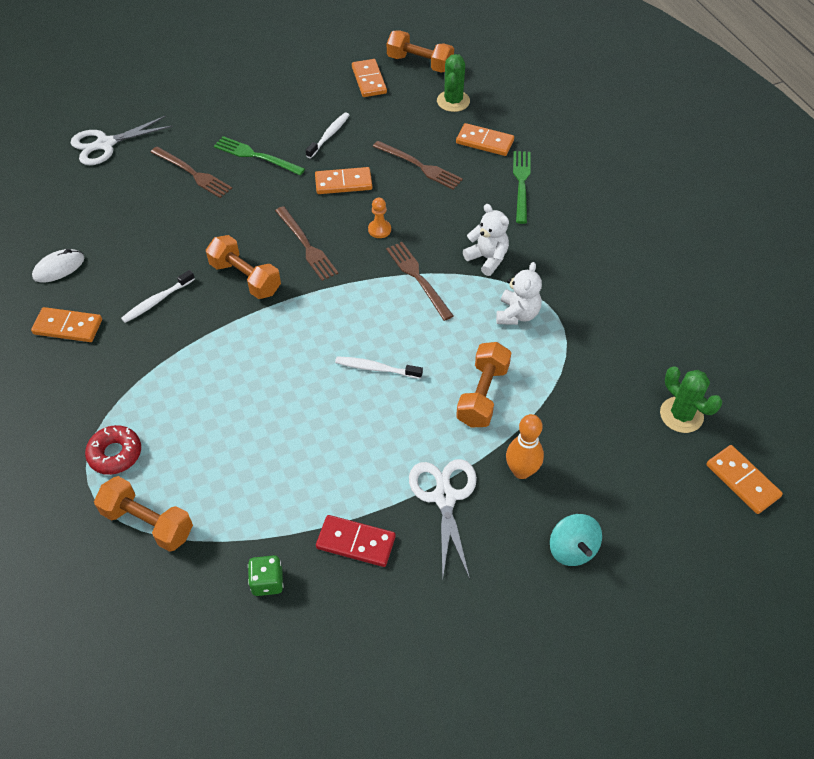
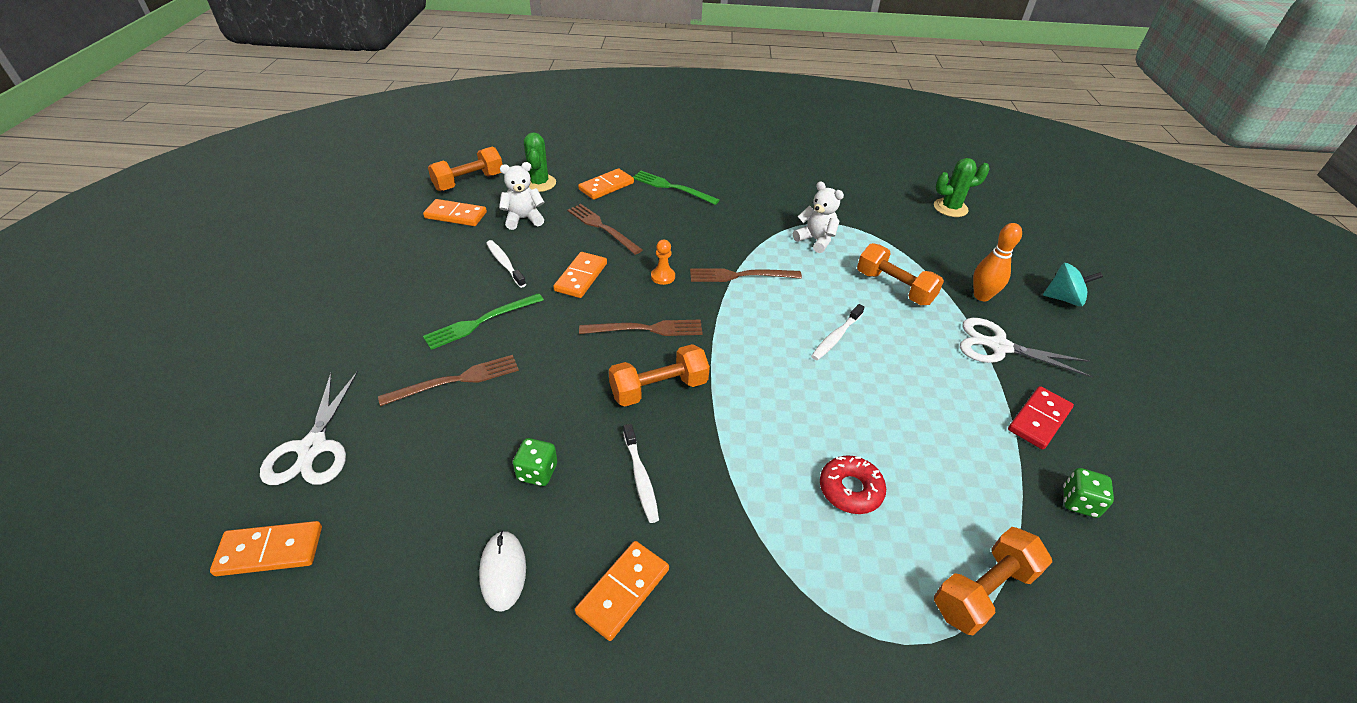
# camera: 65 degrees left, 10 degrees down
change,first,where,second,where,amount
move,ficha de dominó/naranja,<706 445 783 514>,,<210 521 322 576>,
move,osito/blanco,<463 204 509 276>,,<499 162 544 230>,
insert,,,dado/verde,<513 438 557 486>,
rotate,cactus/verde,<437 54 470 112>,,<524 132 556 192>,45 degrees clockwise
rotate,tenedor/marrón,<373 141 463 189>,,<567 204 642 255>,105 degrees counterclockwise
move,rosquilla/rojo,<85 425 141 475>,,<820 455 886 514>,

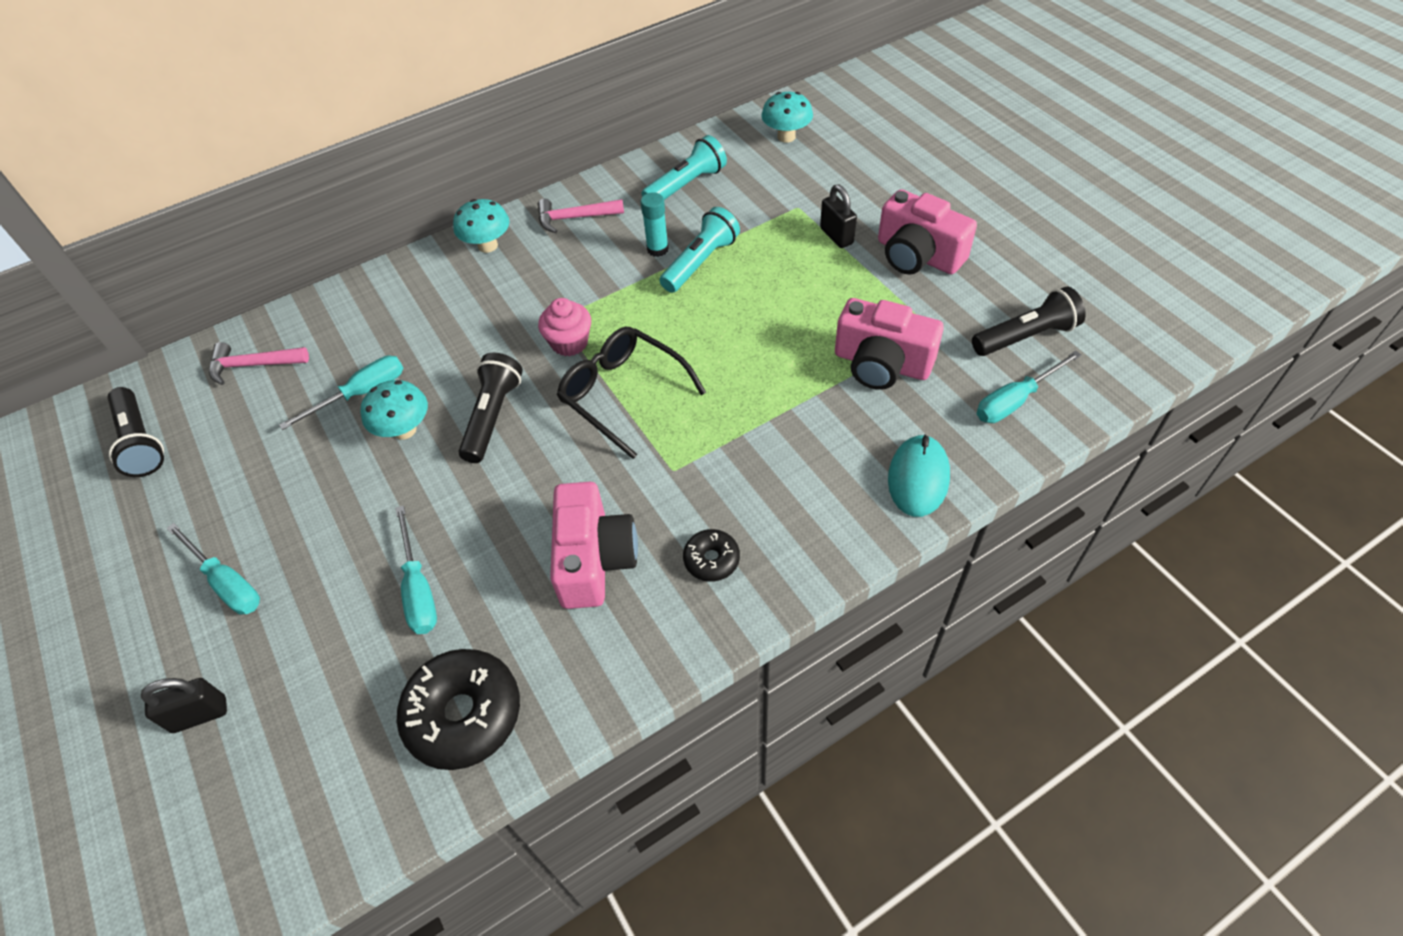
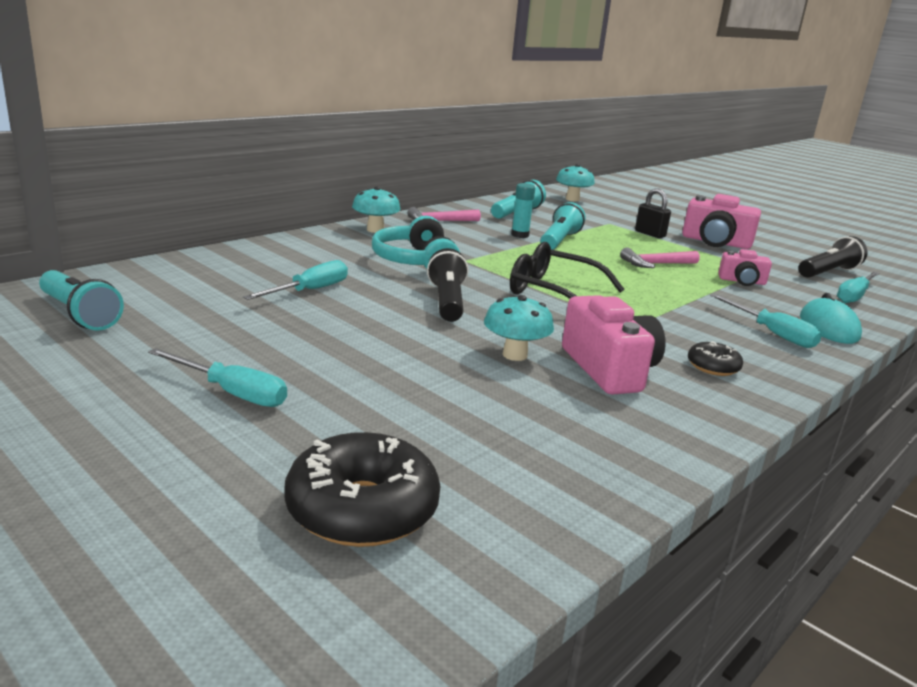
# camera: 20 degrees left, 30 degrees down
change,first,where,second,where,amount
recolor,lámpara de mano/negro,<108 387 164 477>,lámpara de mano/turquesa,<39 270 124 331>,
move,rosquilla/negro,<397 649 520 770>,,<284 432 440 547>,
insert,,,auriculares/turquesa,<372 216 460 269>,
move,seta/turquesa,<361 380 428 440>,,<484 295 554 361>,
move,martillo/rosa,<209 342 309 385>,,<620 247 700 268>,
move,destornillador/turquesa,<395 505 437 634>,,<710 294 822 348>,
resize,cámara/rosa,<835 298 944 390>,,<718 249 772 286>,x0.58
delete,candado/negro,<141 678 227 733>,,,
delete,magdalena/rosa,<538 298 591 356>,,,

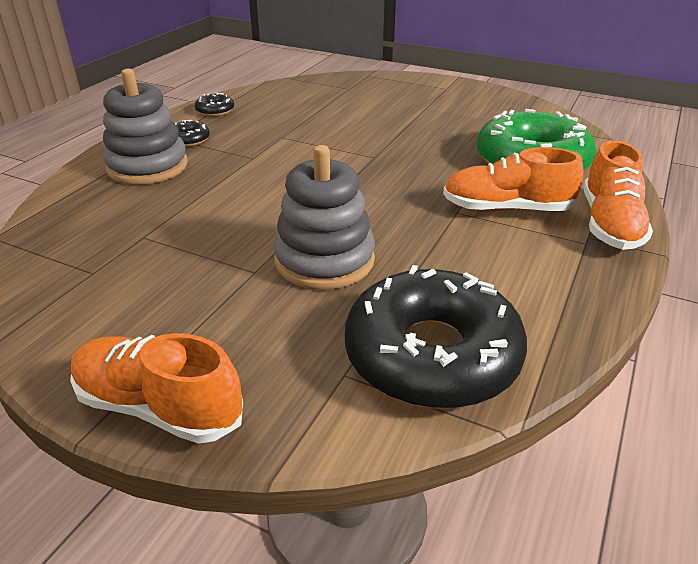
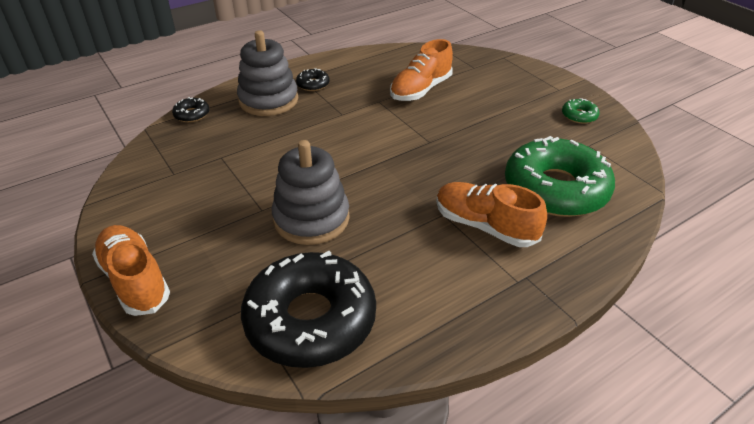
# camera: 30 degrees right, 5 degrees up
change,first,where,second,where,amount
move,rosquilla/negro,<195 93 234 116>,,<172 97 210 122>,
move,zapato/naranja,<583 141 653 250>,,<390 39 453 101>,
insert,,,rosquilla/verde,<562 98 599 124>,

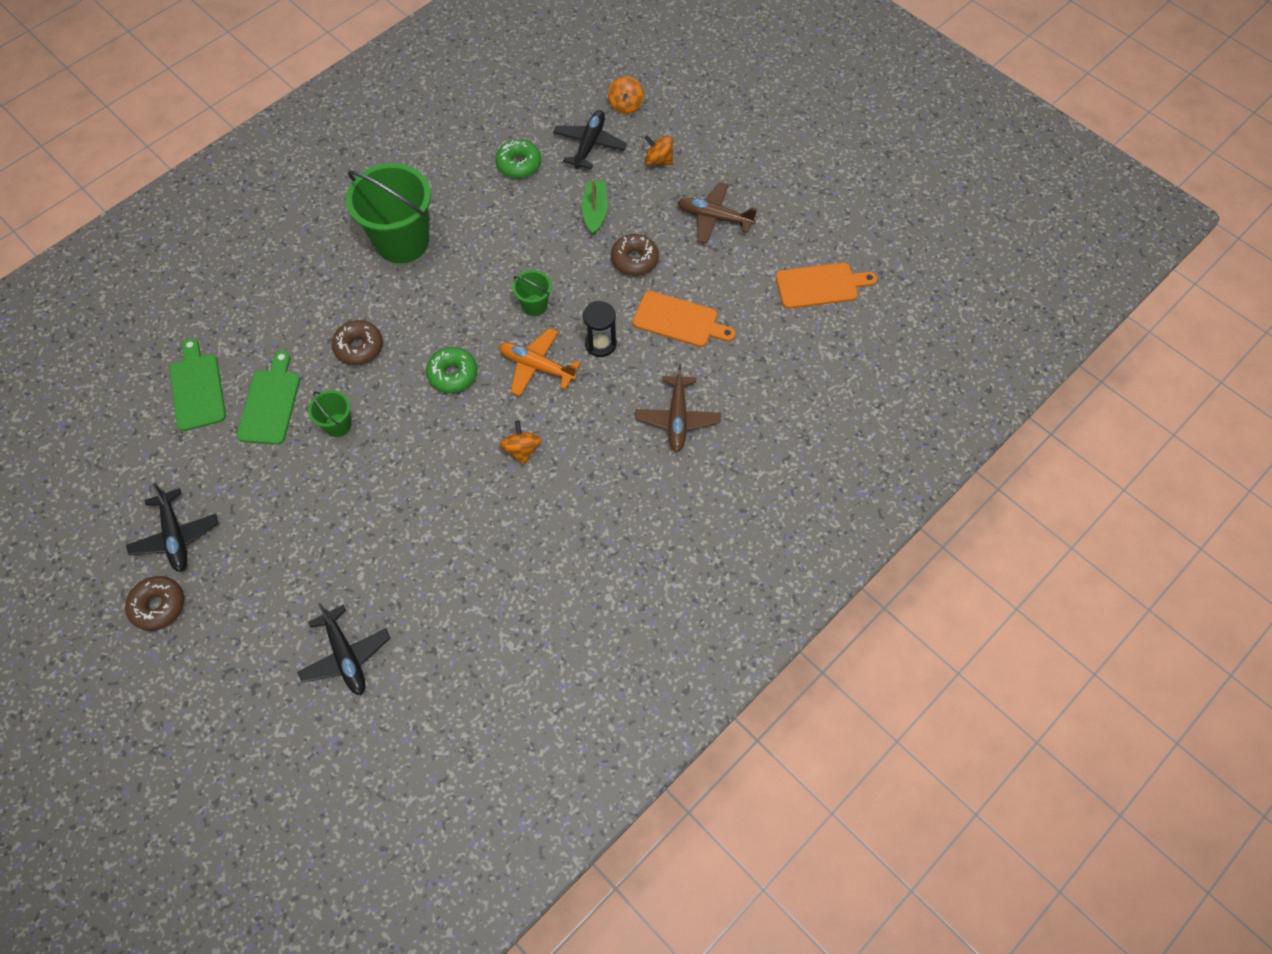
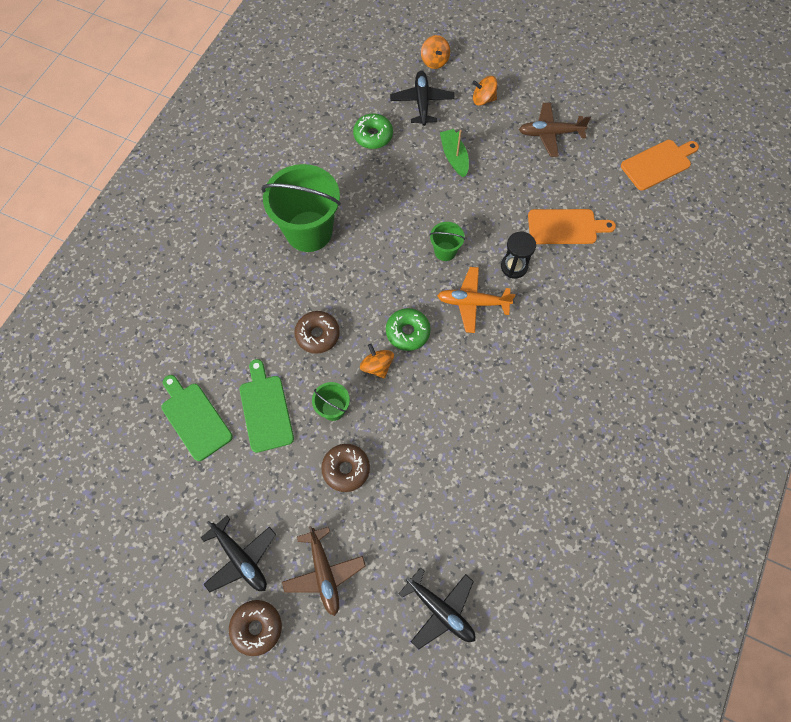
# camera: 20 degrees left, 5 degrees up
change,first,where,second,where,amount
move,avión/marrón,<635 364 721 452>,,<282 526 365 616>,
move,rosquilla/marrón,<611 234 659 276>,,<321 444 370 492>,
move,peonza/naranja,<499 420 542 465>,,<360 344 394 378>,

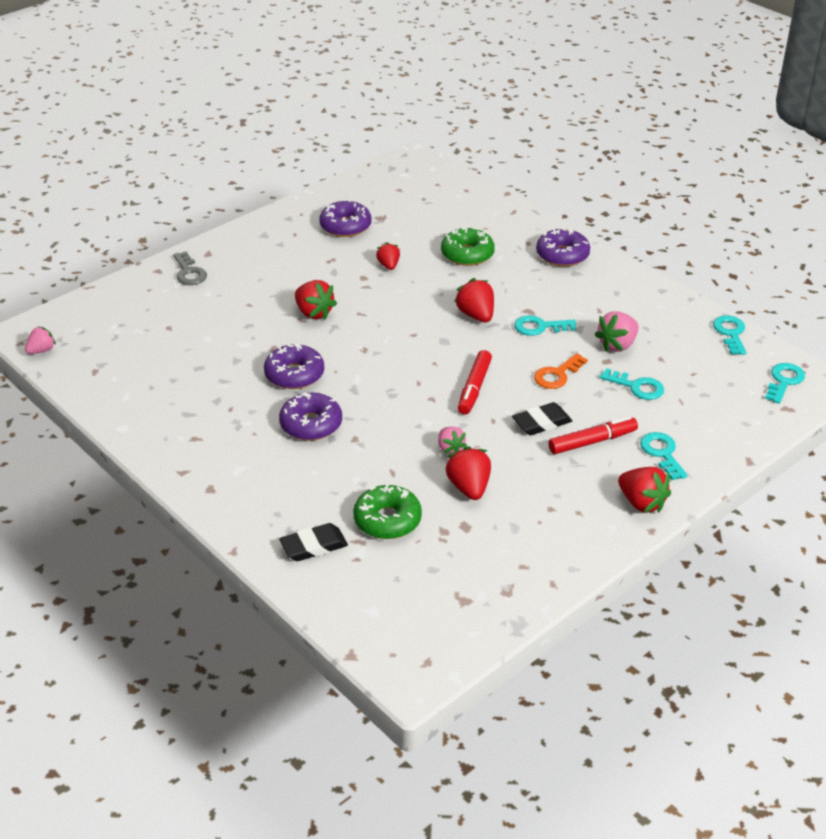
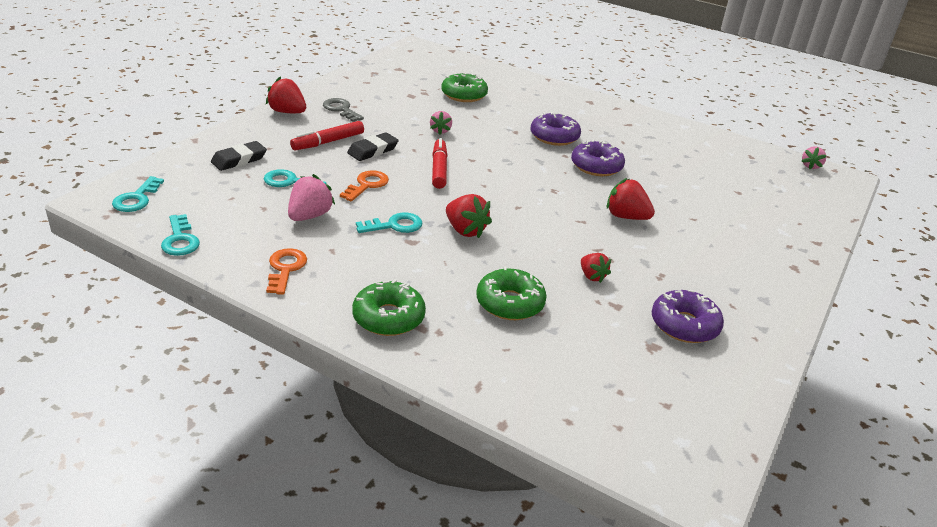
# camera: 160 degrees right, 5 degrees down
change,first,where,second,where,amount
move,goma de borrar/negro,<279 523 348 561>,,<211 141 267 171>,
insert,,,llave/naranja,<266 248 307 295>,
move,llave/gris,<173 251 207 285>,,<323 98 364 122>,
recolor,rosquilla/morado,<536 228 590 267>,rosquilla/verde,<352 279 426 336>,
rotate,fresa/rosa,<438 426 467 454>,,<430 111 452 135>,135 degrees counterclockwise
delete,fresa/rojo,<445 446 491 500>,,,
delete,llave/turquesa,<640 432 688 480>,,,

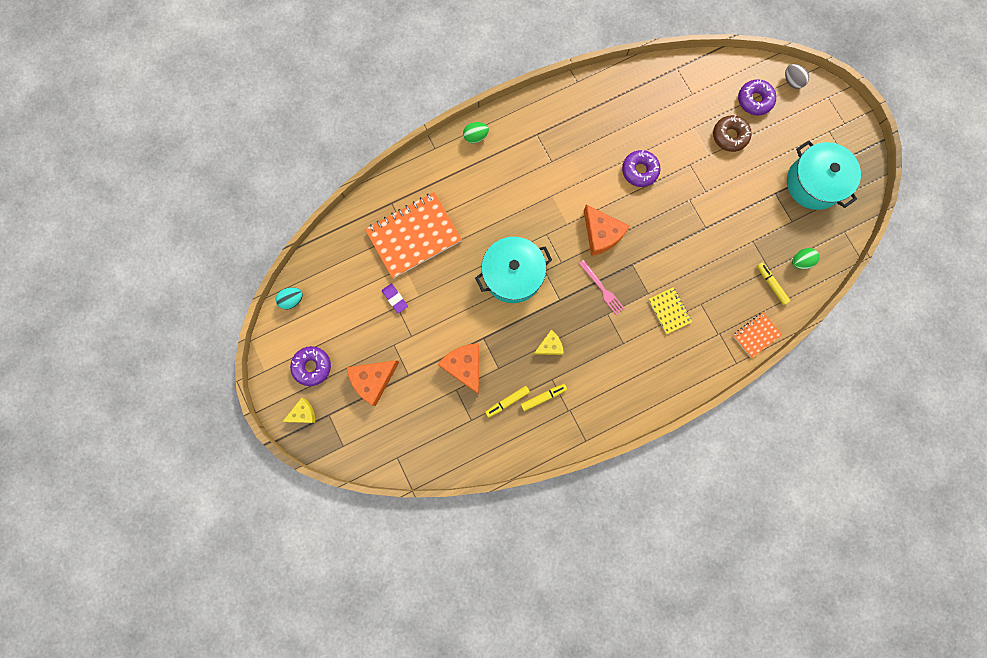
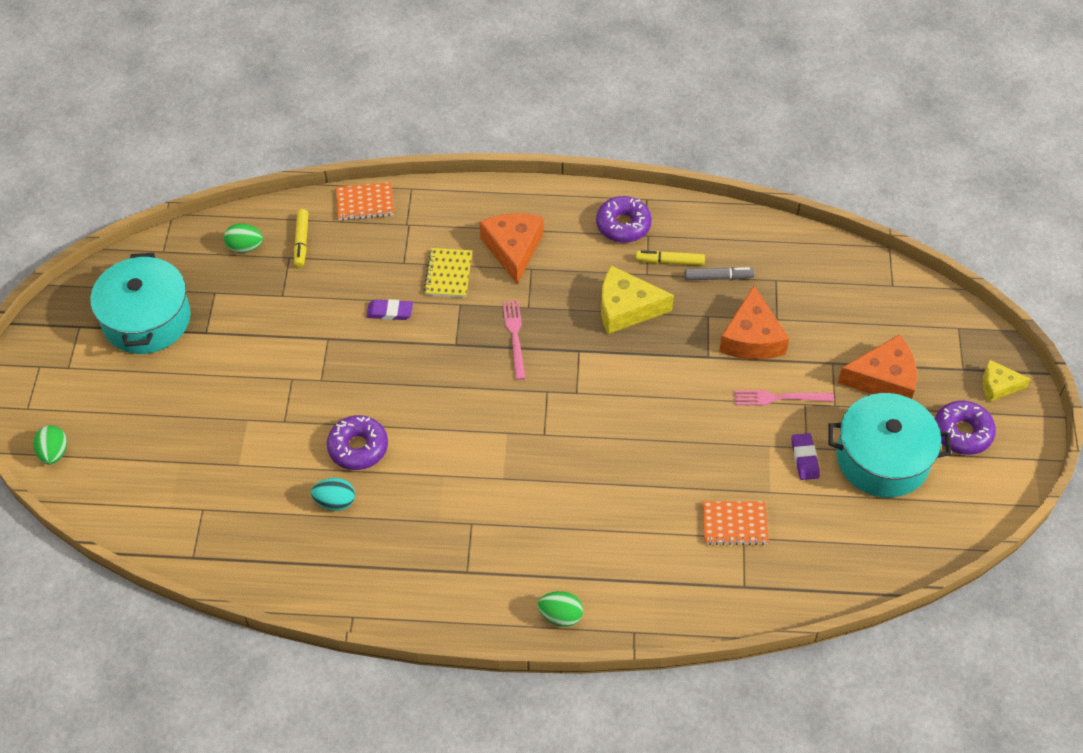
# camera: 150 degrees left, 25 degrees down
change,first,where,second,where,amount
recolor,huevo/gris,<785 64 809 89>,huevo/verde,<34 425 67 464>,
move,huevo/turquesa,<276 287 303 309>,,<311 478 355 511>,
insert,,,goma de borrar/morado,<367 299 413 320>,
move,queso/naranja,<584 205 630 256>,,<480 213 544 284>,
move,rosquilla/morado,<738 79 776 115>,,<596 196 652 243>,
resize,queso/amarillo,<534 330 564 355>,,<601 266 674 334>,x1.68
recolor,rotulador/amarillo,<485 386 530 418>,rotulador/gris,<684 267 755 280>,
resize,cuaderno/naranja,<365 192 462 279>,,<702 501 769 545>,x0.49
insert,,,tenedor/rosa,<734 390 834 405>,
move,olla/turquesa,<475 237 552 303>,,<828 393 951 498>,
delete,rosquilla/marrón,<713 115 752 152>,,,

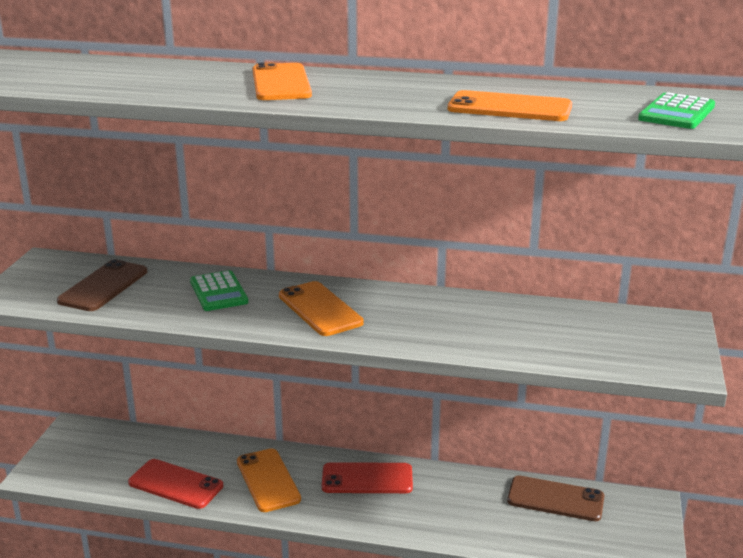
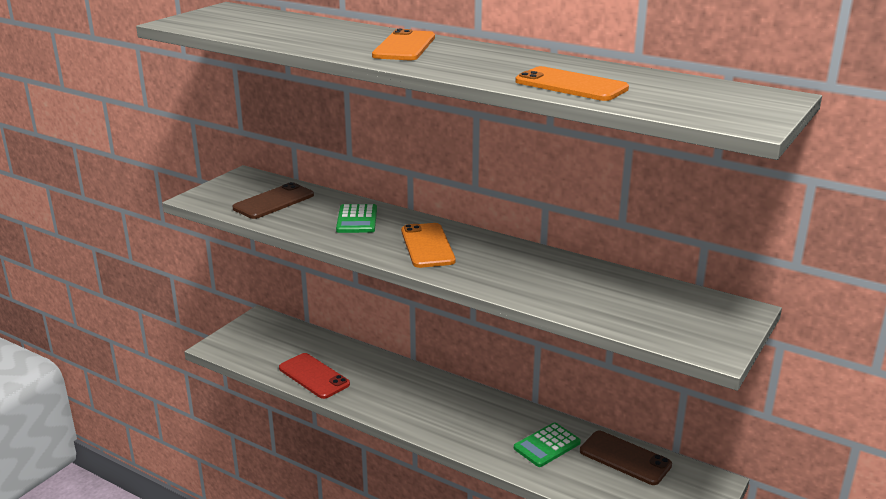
# camera: 20 degrees right, 0 degrees up
change,first,where,second,where,amount
move,calculadora/verde,<638 92 715 129>,,<514 422 581 467>,
delete,móvil/naranja,<237 448 301 512>,,,
delete,móvil/rojo,<322 462 413 493>,,,

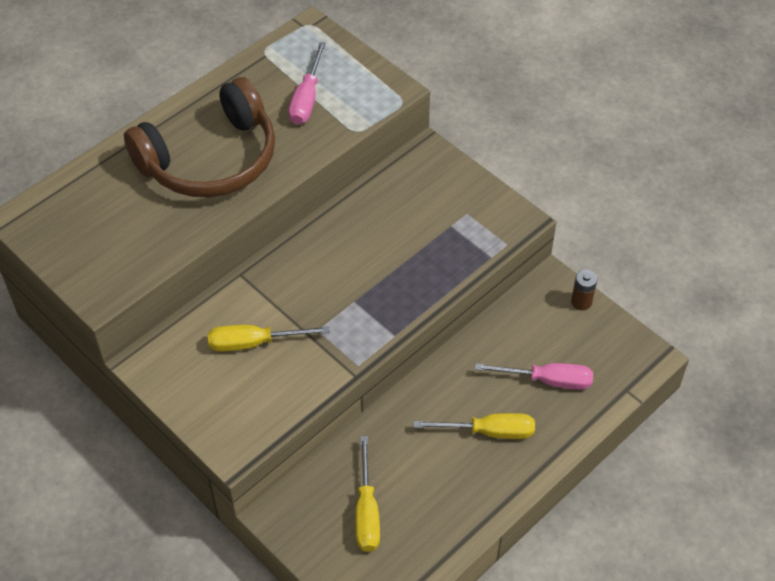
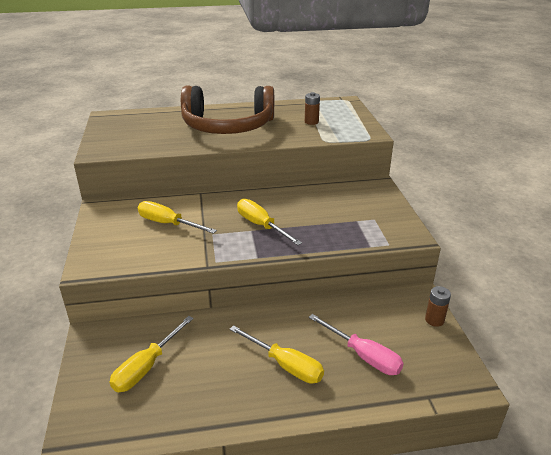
# camera: 35 degrees right, 20 degrees down
change,first,where,second,where,amount
insert,,,destornillador/amarillo,<237 199 302 245>,
replace,destornillador/rosa,<289 42 326 125>,pila/marrón,<305 92 320 125>,

